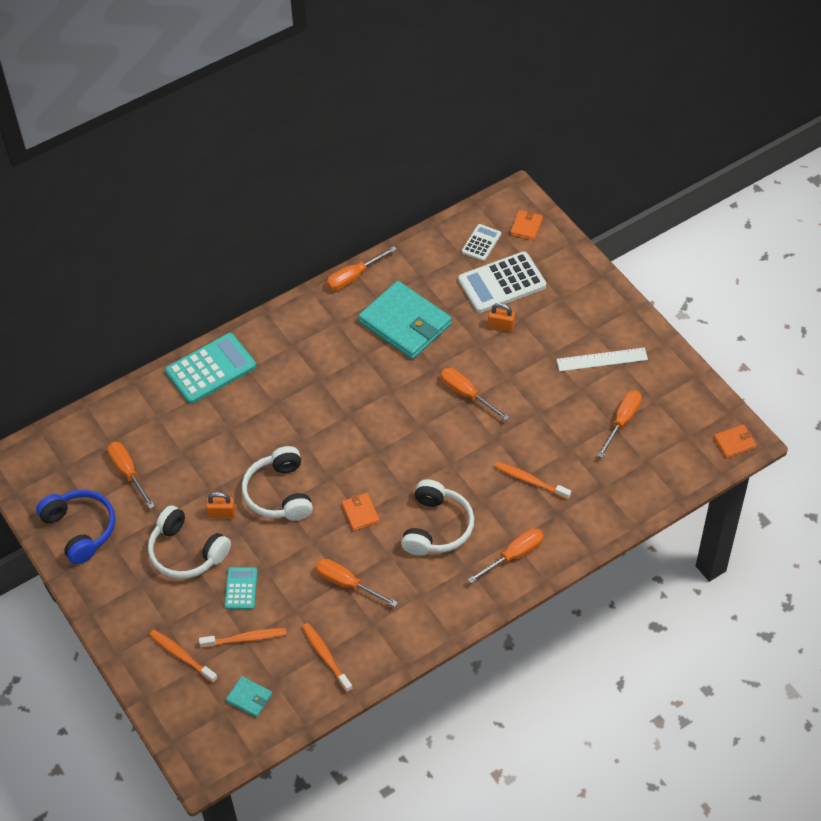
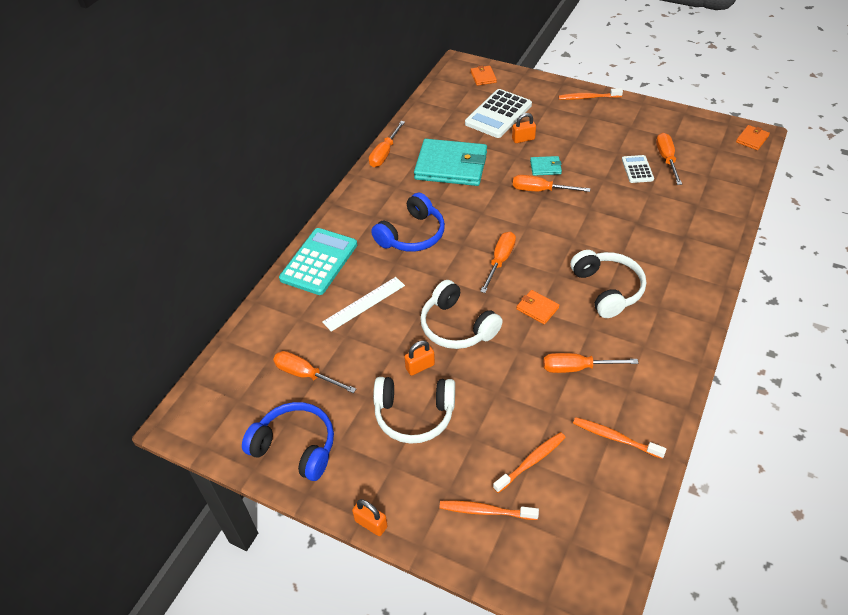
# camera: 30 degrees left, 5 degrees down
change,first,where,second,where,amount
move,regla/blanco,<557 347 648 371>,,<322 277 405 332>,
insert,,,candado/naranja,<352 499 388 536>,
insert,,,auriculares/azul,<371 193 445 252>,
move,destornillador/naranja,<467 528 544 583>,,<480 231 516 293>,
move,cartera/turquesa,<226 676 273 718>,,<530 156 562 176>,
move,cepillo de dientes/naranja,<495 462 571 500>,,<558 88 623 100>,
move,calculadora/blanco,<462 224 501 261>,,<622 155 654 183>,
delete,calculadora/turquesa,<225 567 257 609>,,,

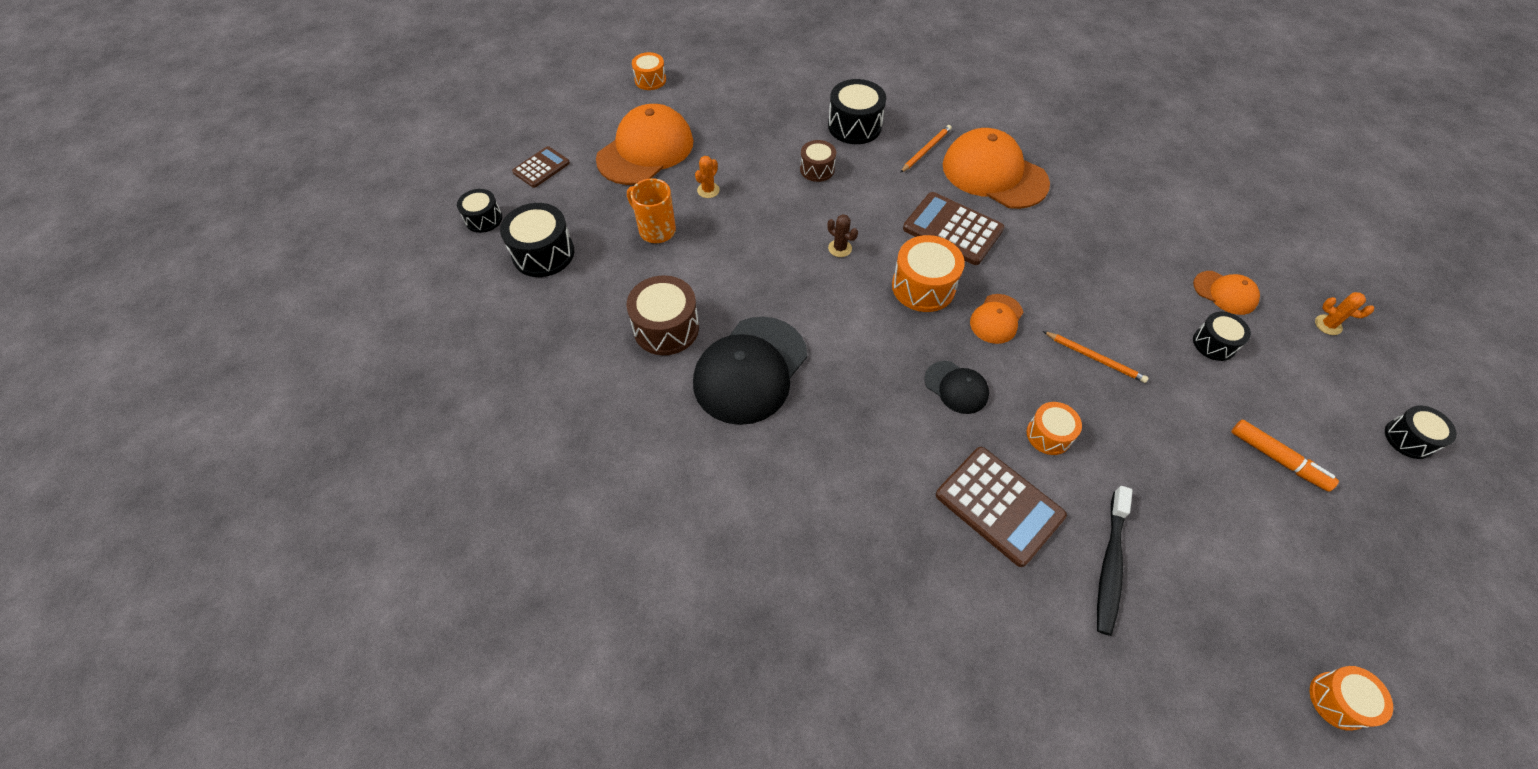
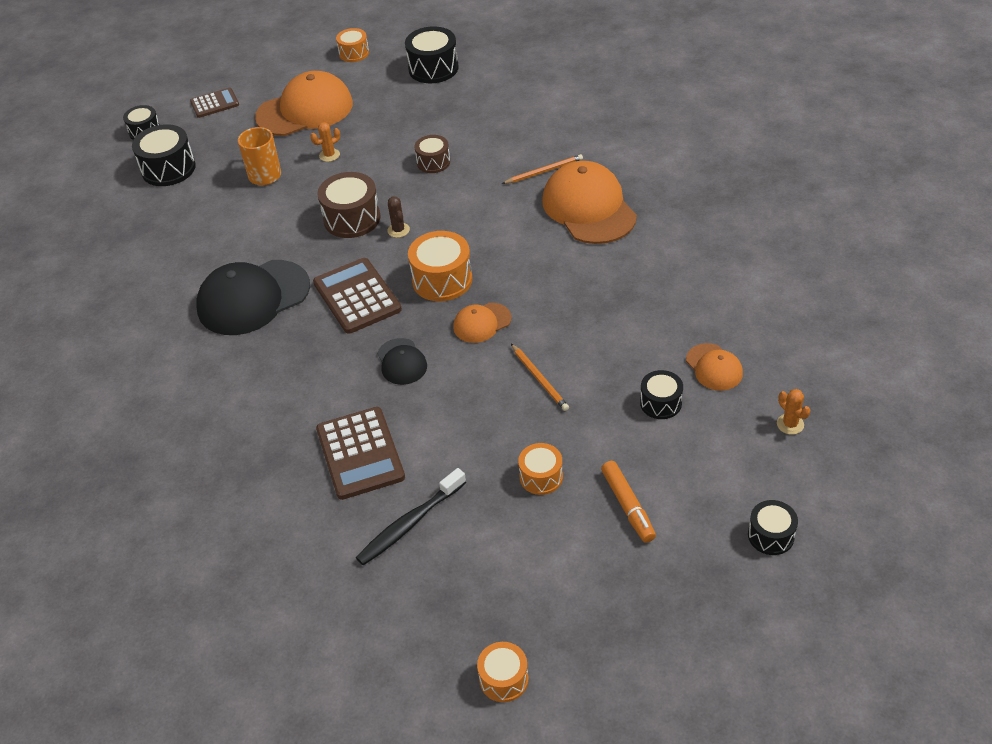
# camera: 30 degrees right, 10 degrees down
change,first,where,second,where,amount
move,calculadora/marrón,<903 192 1004 265>,,<313 258 402 334>,
move,tambor/marrón,<627 275 699 355>,,<317 172 381 238>,
move,tambor/negro,<828 79 886 144>,,<405 26 459 83>,
move,tambor/naranja,<1027 402 1082 455>,,<518 443 563 495>,

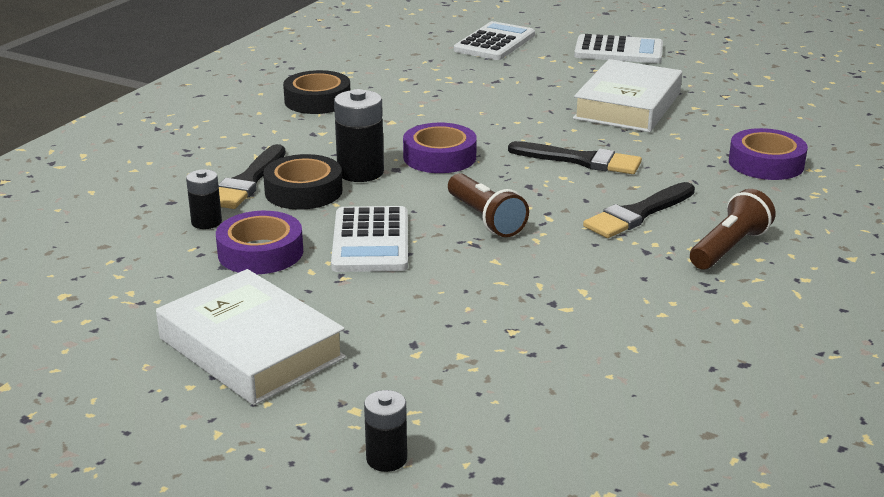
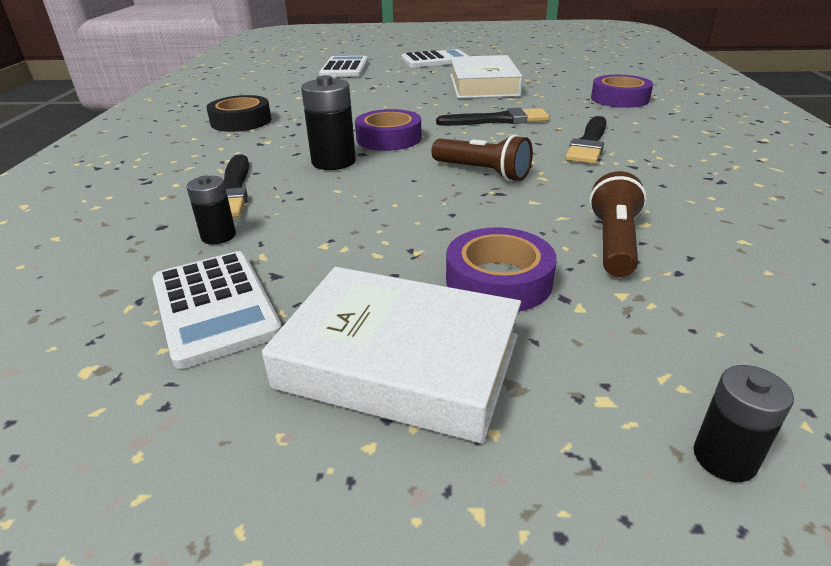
# camera: 25 degrees left, 5 degrees up
change,first,where,second,where,amount
move,calculadora/blanco,<331 206 408 272>,,<152 251 282 369>,
move,cinta adhesiva/morado,<216 211 303 274>,,<446 227 557 312>,
move,lámpara de mano/marrón,<690 189 776 269>,,<589 171 647 277>,
delete,cinta adhesiva/negro,<263 154 342 210>,,,

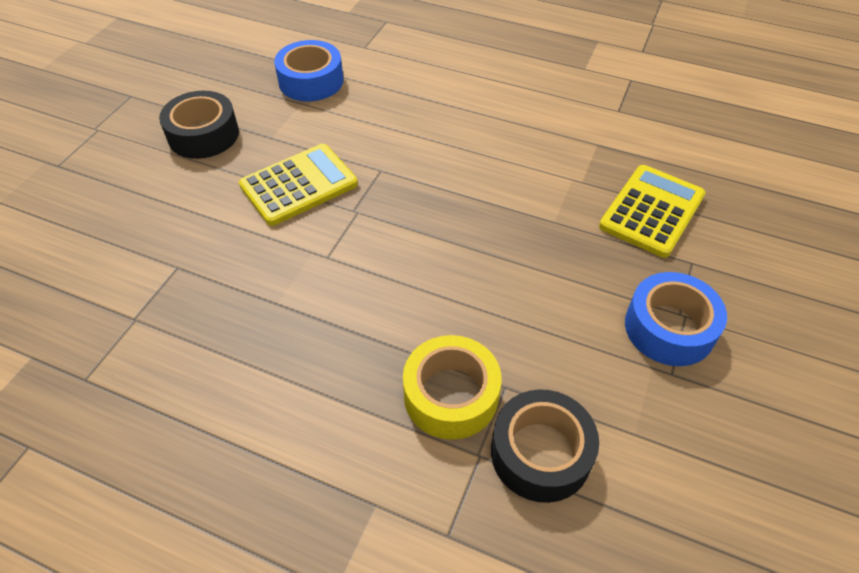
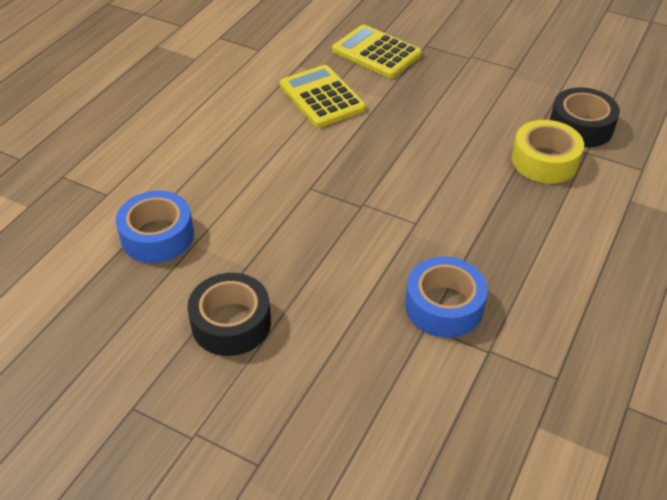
# camera: 85 degrees left, 5 degrees down
change,first,where,second,where,amount
move,calculadora/amarillo,<239 144 358 226>,,<280 65 366 128>,
move,cinta adhesiva/azul,<625 272 727 366>,,<405 257 488 338>,

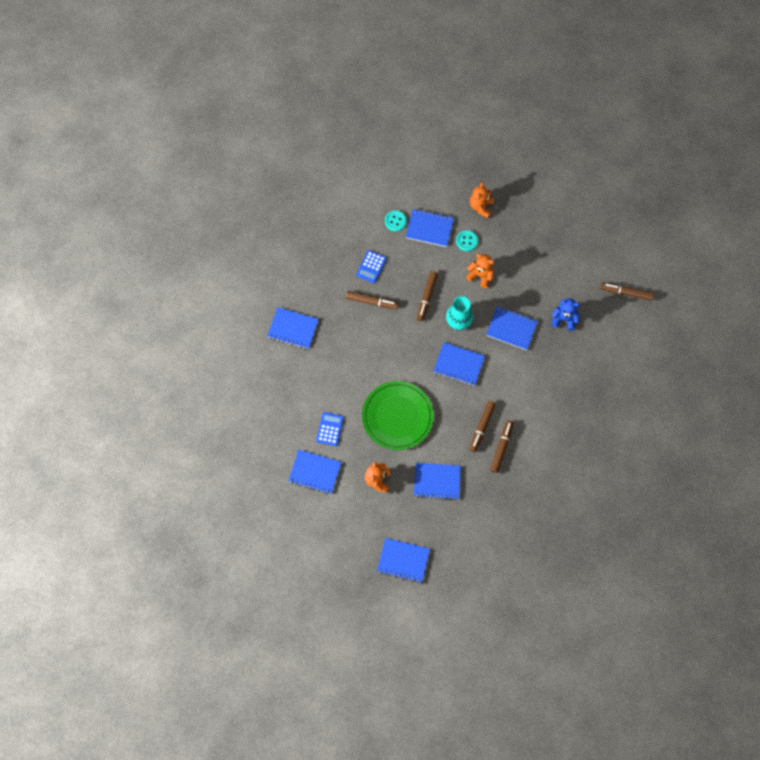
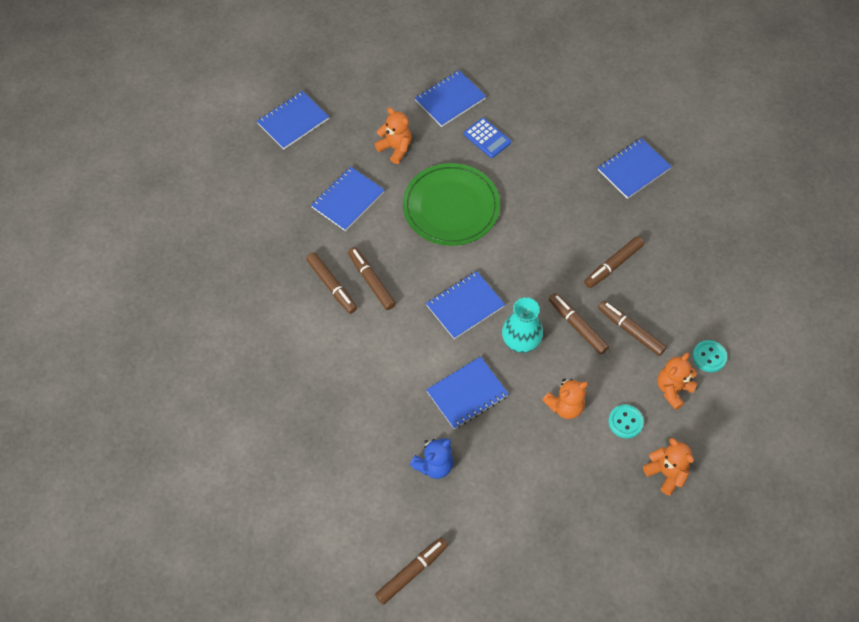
# camera: 125 degrees right, 10 degrees down
change,first,where,second,where,amount
insert,,,rotulador/marrón,<598 301 667 356>,
replace,cuaderno/azul,<406 209 454 247>,osito/naranja,<657 353 698 410>,
delete,calculadora/azul,<356 250 387 283>,,,

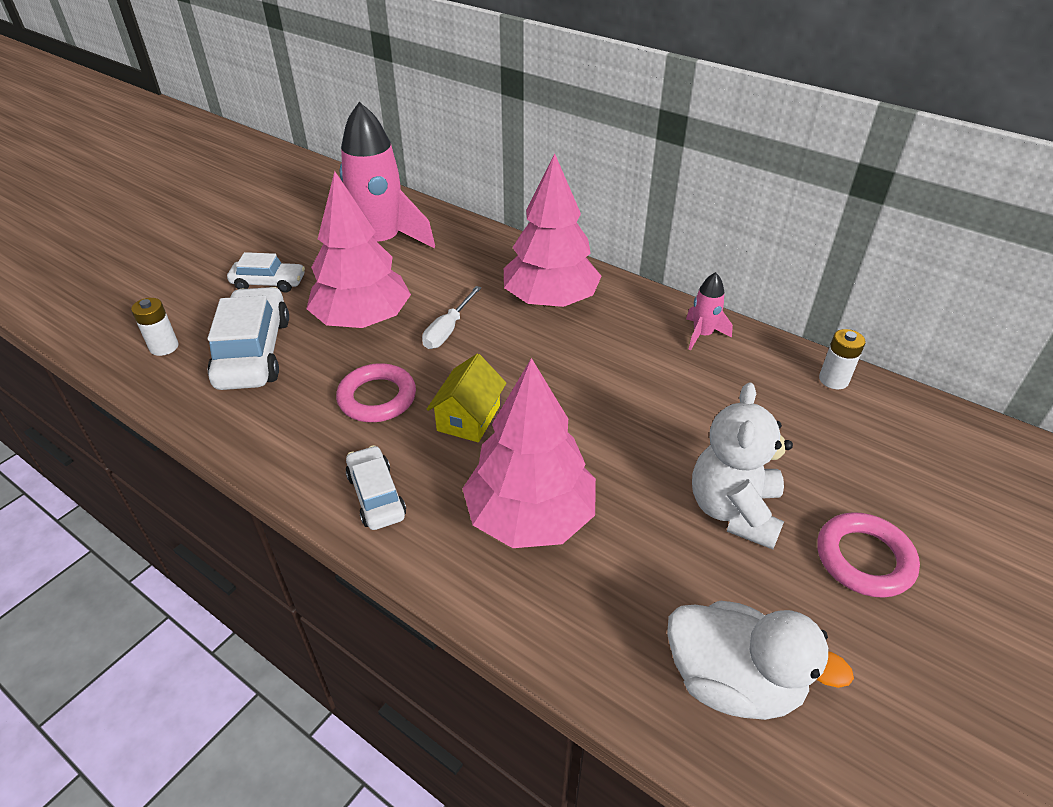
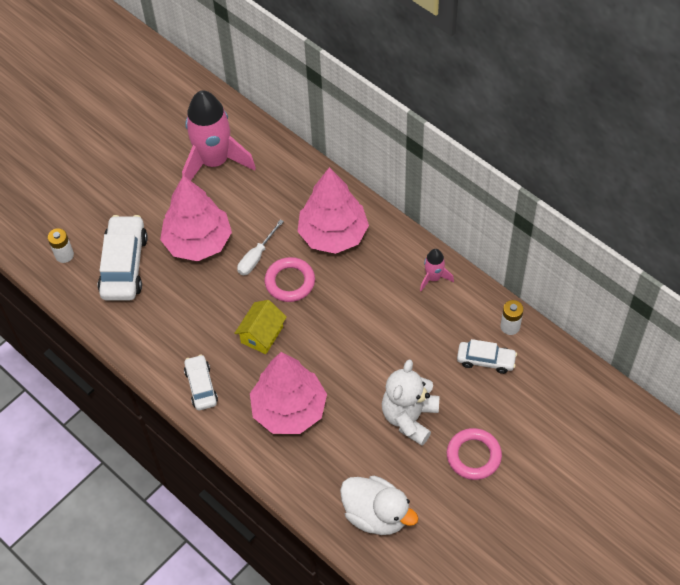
# camera: 10 degrees right, 15 degrees up
change,first,where,second,where,amount
move,anillo/rosa,<336 363 416 422>,,<265 257 315 302>,
move,coche/blanco,<227 252 305 293>,,<457 339 517 374>,

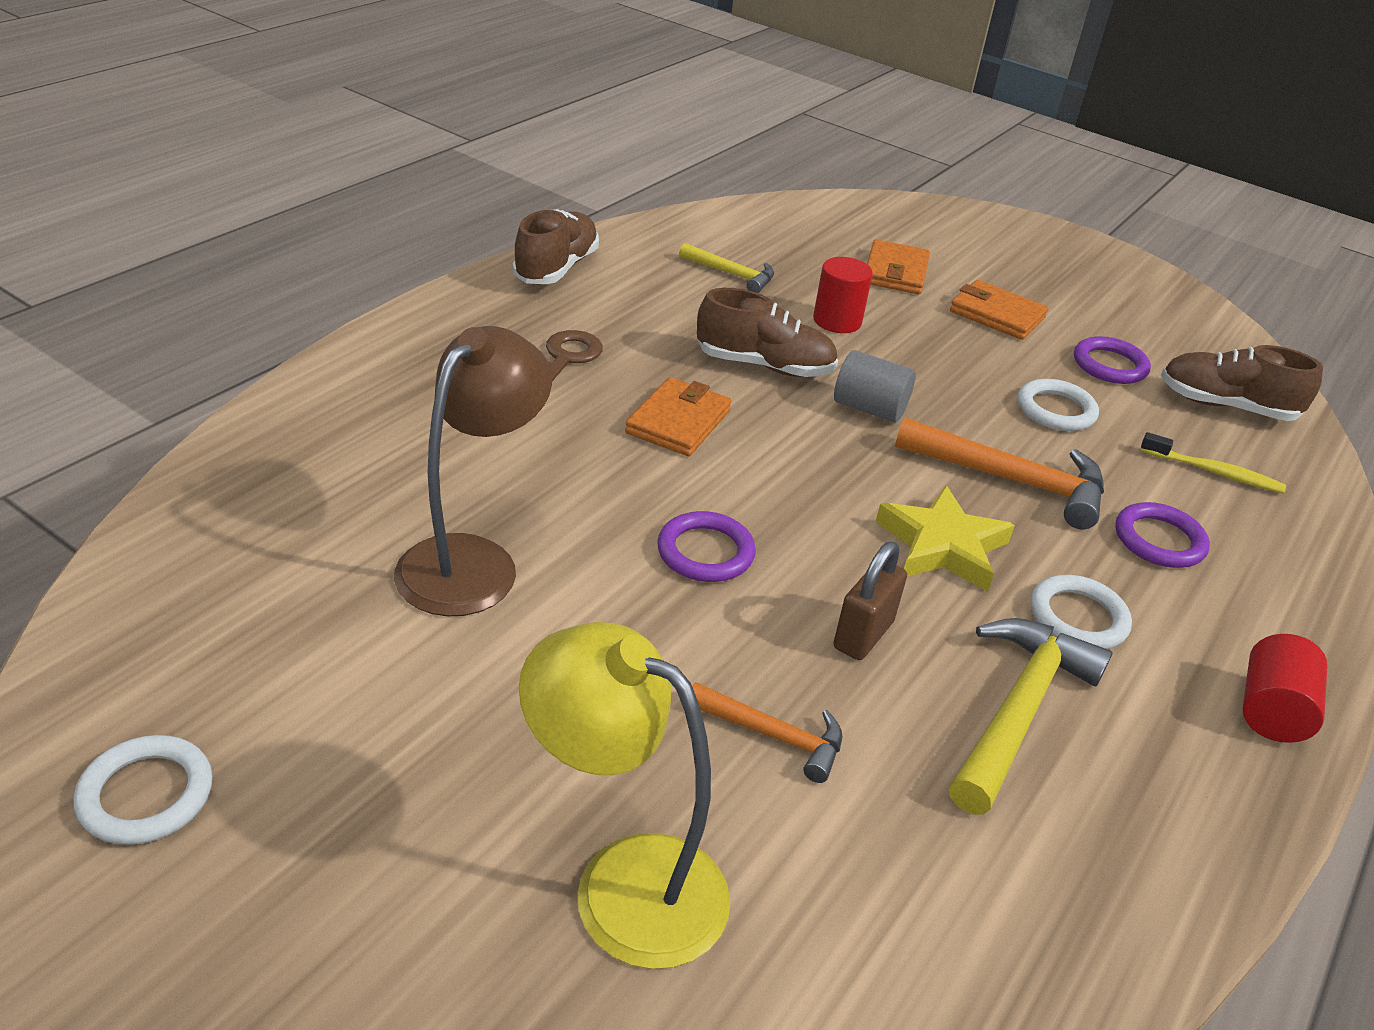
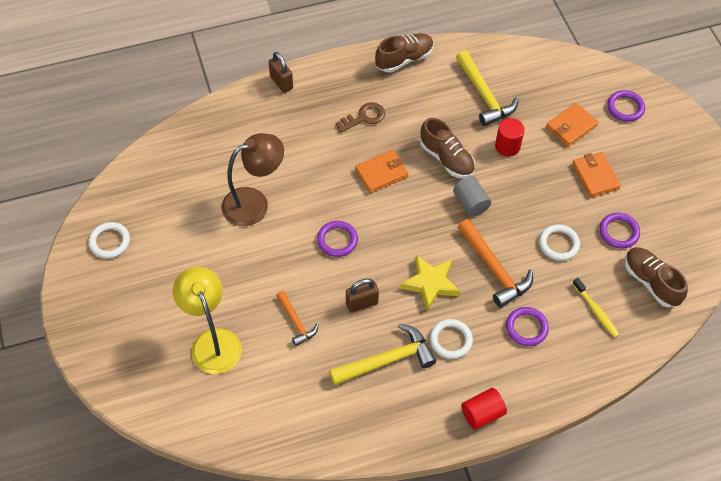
# camera: 40 degrees right, 20 degrees up
change,first,where,second,where,amount
insert,,,candado/marrón,<269 52 293 93>,
resize,martillo/amarillo,<679 243 774 293>,,<456 50 519 126>,x1.69
insert,,,anillo/morado,<607 90 645 122>,

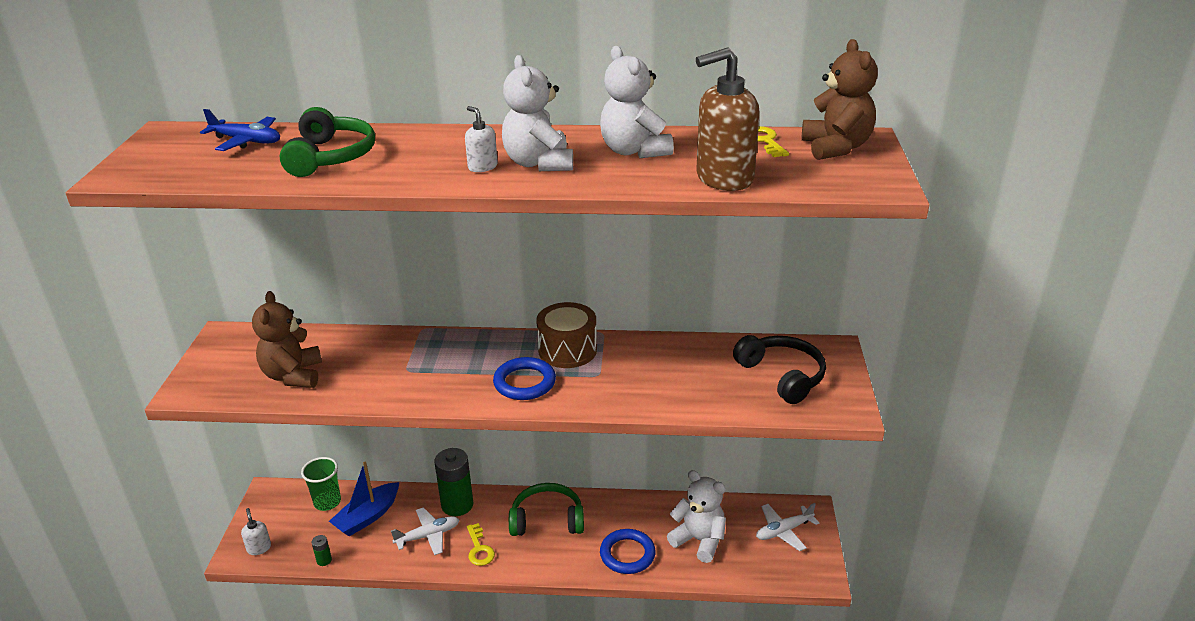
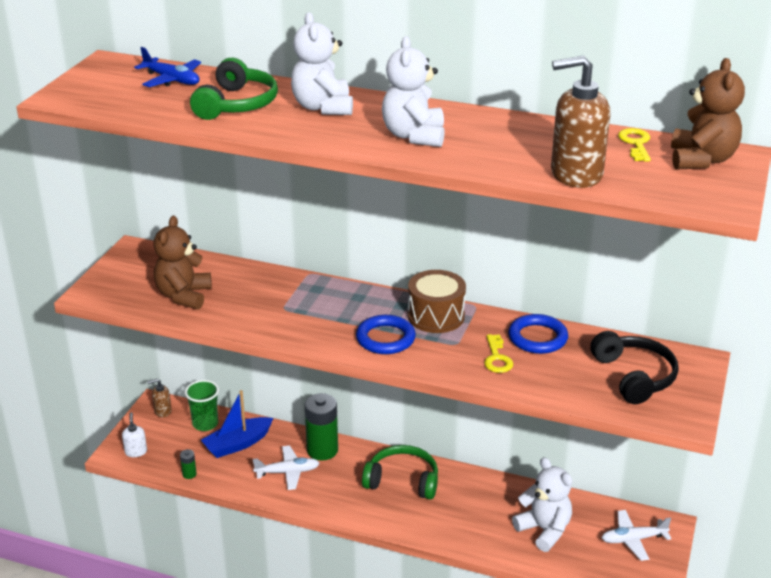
# camera: 15 degrees right, 0 degrees up
change,first,where,second,where,amount
insert,,,dispensador de jabón/marrón,<147 379 172 417>,
move,osito/blanco,<600 46 674 158>,,<291 12 353 115>,
move,llave/amarillo,<467 523 495 566>,,<484 334 513 373>,
move,anillo/azul,<600 529 656 574>,,<508 314 568 354>,
delete,dispensador de jabón/blanco,<465 106 498 172>,,,

